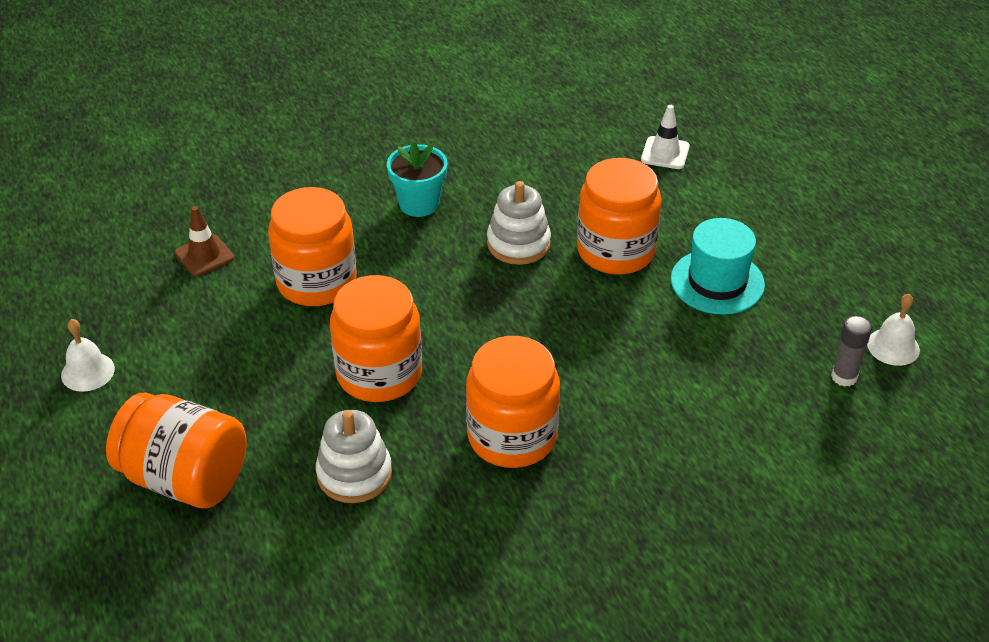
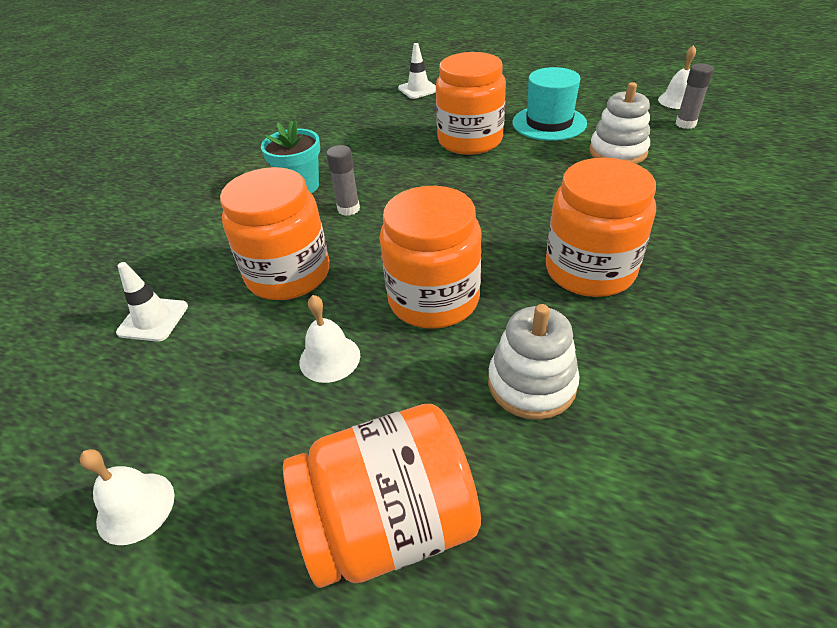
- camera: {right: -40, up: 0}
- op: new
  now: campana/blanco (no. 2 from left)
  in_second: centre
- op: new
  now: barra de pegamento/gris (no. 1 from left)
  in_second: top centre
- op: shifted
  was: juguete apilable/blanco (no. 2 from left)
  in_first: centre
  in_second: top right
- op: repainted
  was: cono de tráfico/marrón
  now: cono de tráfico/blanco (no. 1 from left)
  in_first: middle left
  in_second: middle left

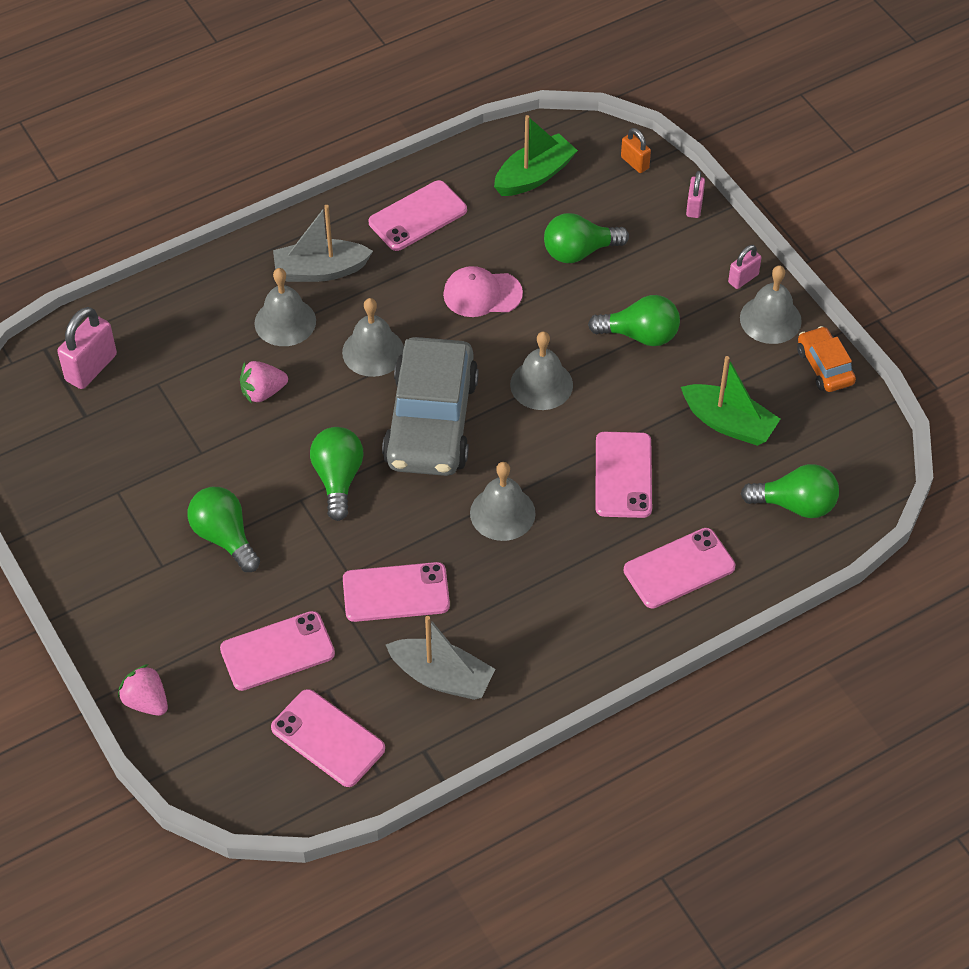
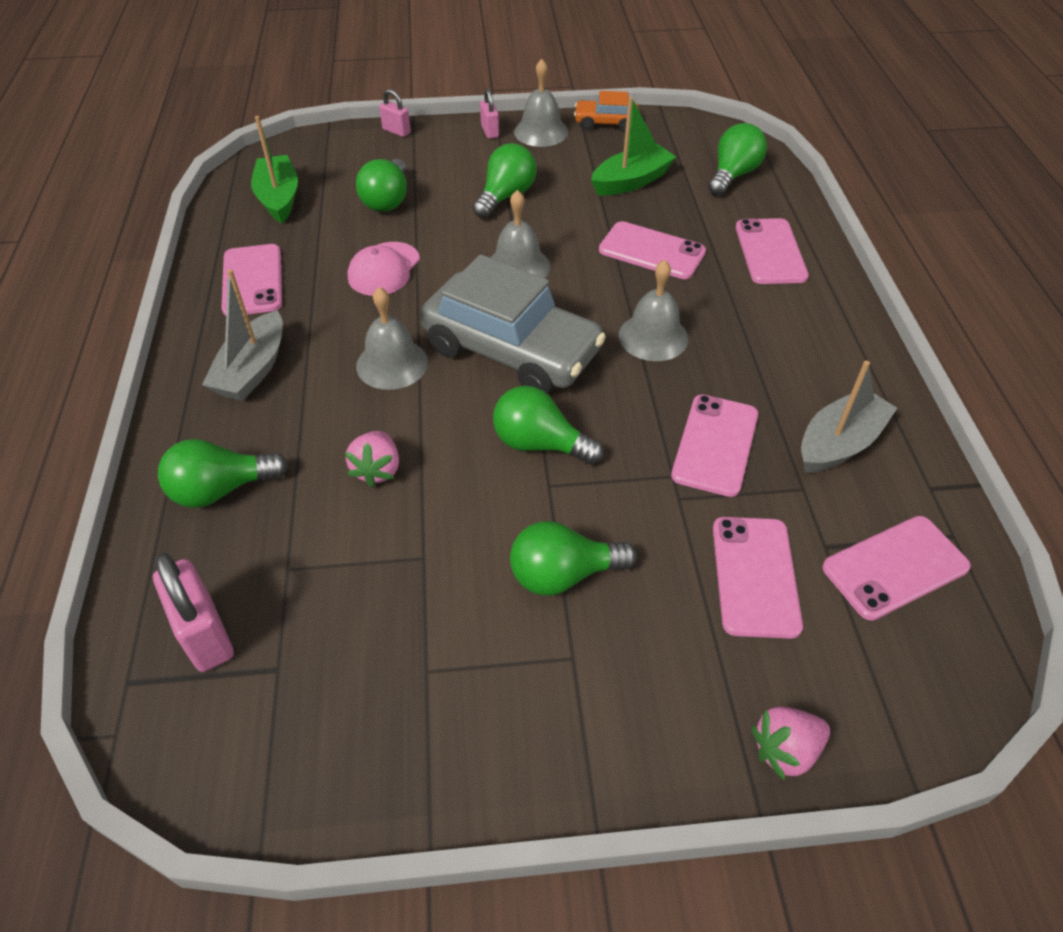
- camera: {right: -65, up: -5}
- op: gone
  was: campana/gris (no. 1 from left)
  in_first: top left
- op: gone
  was: candado/naranja
  in_first: top centre
- op: new
  now: bombilla/verde (no. 1 from left)
  in_second: middle left

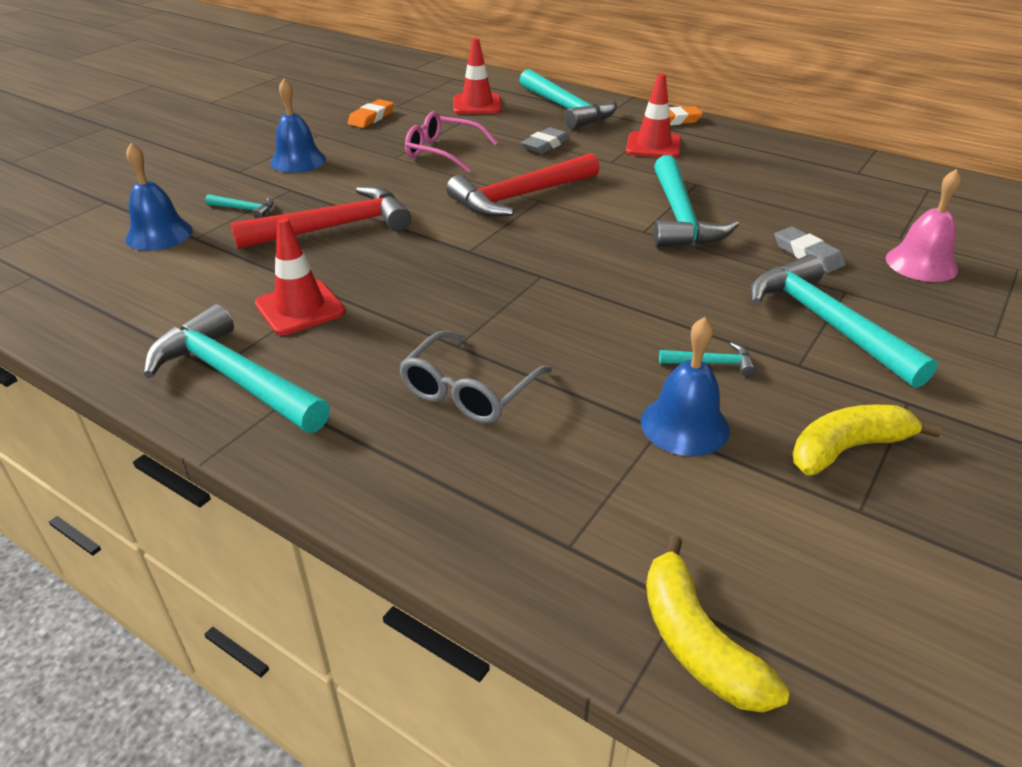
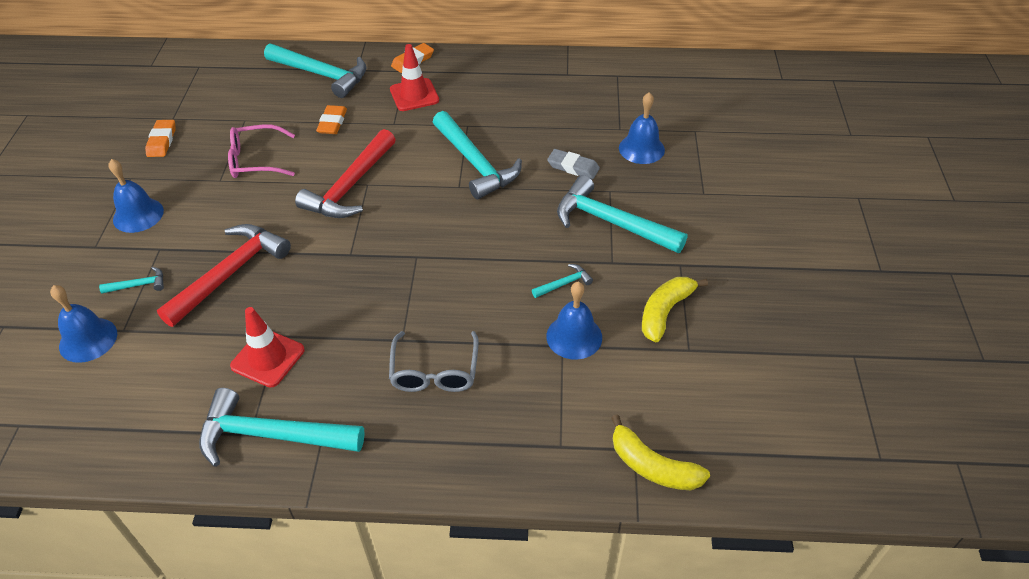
- camera: {right: -30, up: 10}
- op: gone
  was: cono de tráfico/rojo (no. 2 from left)
  in_first: top centre
- op: repainted
  was: goma de borrar/gris (no. 1 from left)
  now: goma de borrar/naranja (no. 2 from left)
  in_first: top centre
  in_second: top left
- op: repainted
  was: campana/rosa
  now: campana/azul (no. 4 from left)
  in_first: top right
  in_second: top centre

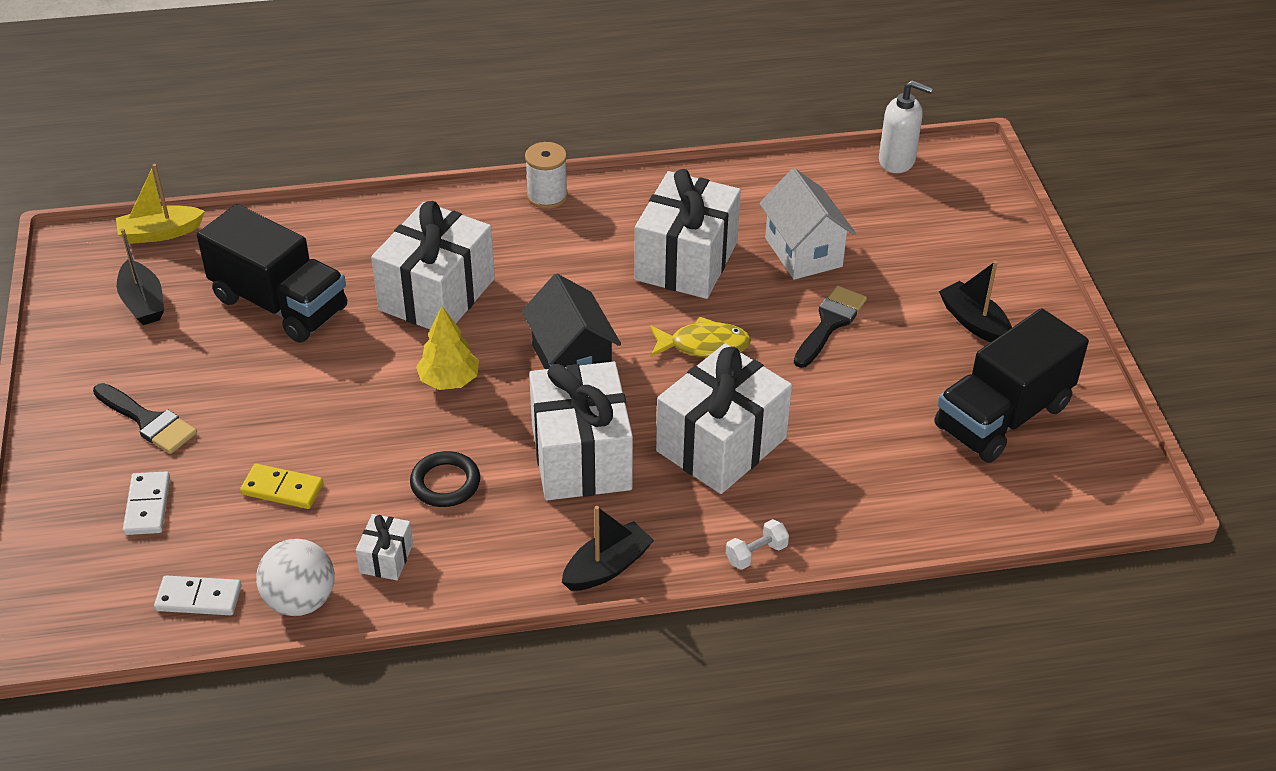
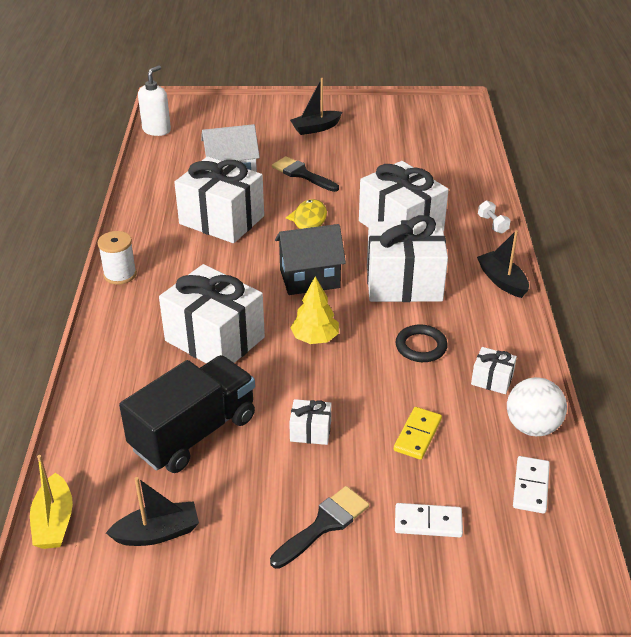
- camera: {right: -80, up: -5}
- op: gone
  was: camión/negro (no. 2 from left)
  in_first: middle right
- op: new
  now: regalo/blanco (no. 3 from left)
  in_second: centre

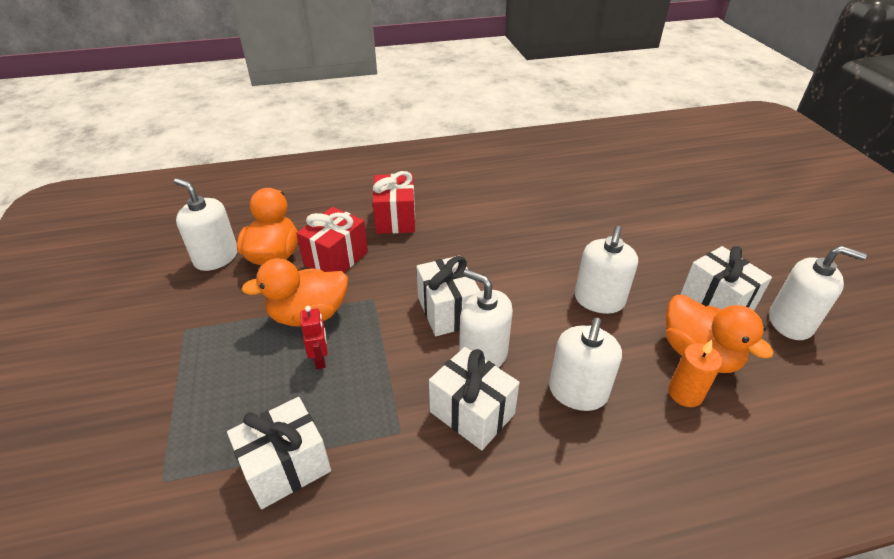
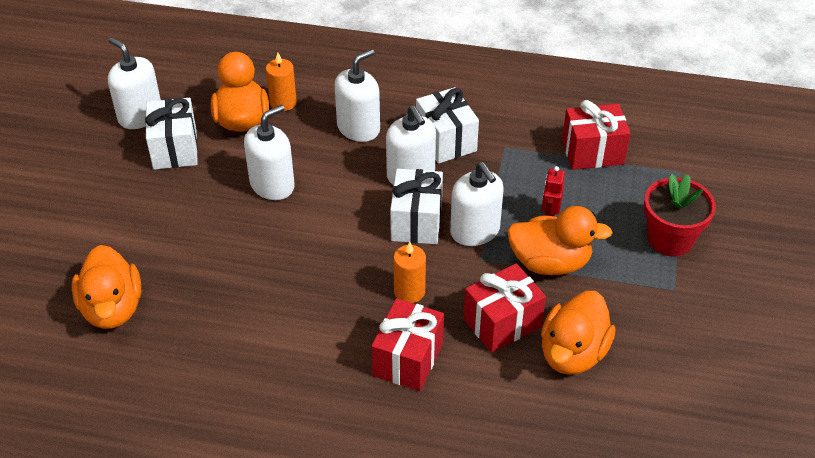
- camera: {right: -155, up: 5}
- op: new
  now: pato/naranja (no. 1 from left)
  in_second: middle left
- op: new
  now: vela/naranja (no. 2 from left)
  in_second: centre
- op: new
  now: maceta/rojo
  in_second: middle right
- op: shifted
  was: dispensador de jabón/blanco (no. 1 from left in the first image)
  now: dispensador de jabón/blanco (no. 5 from left)
  in_first: middle left
  in_second: centre
- op: repainted
  was: regalo/blanco (no. 1 from left)
  now: regalo/rojo (no. 3 from left)
  in_first: bottom left
  in_second: top right

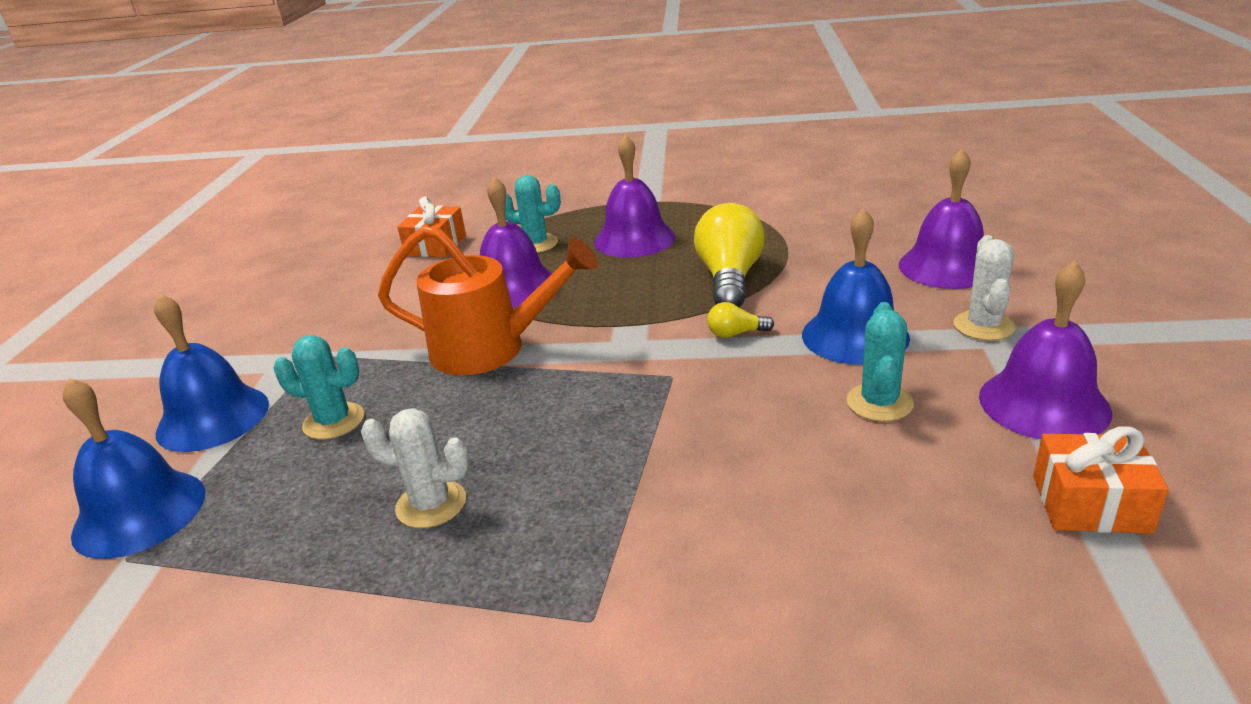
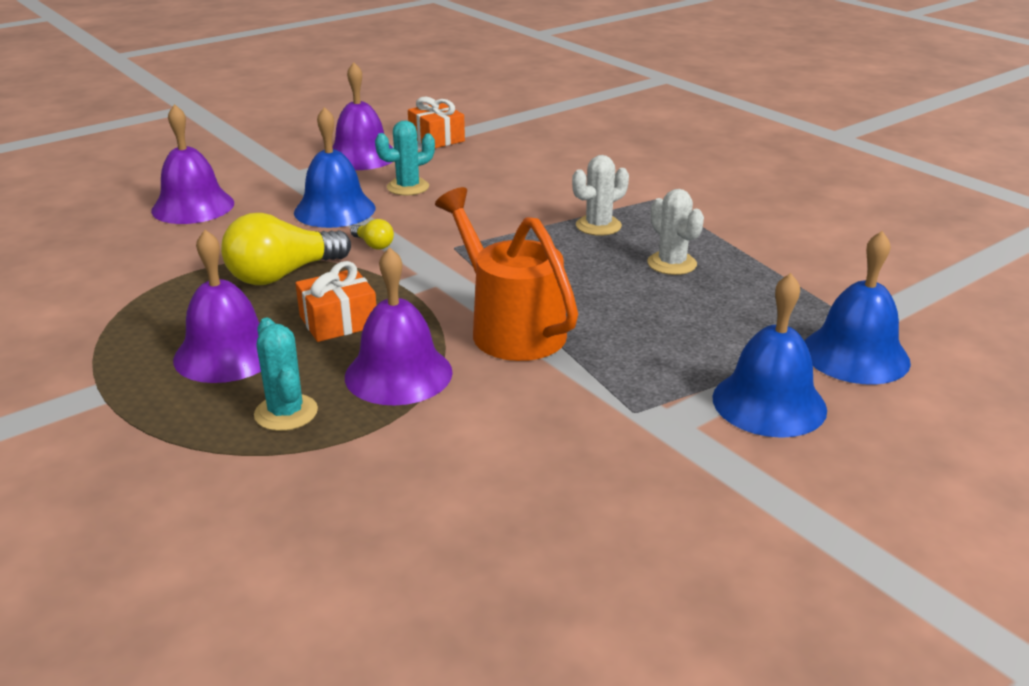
- camera: {right: -135, up: 0}
- op: gone
  was: cactus/turquesa (no. 1 from left)
  in_first: middle left
- op: shifted
  was: regalo/naranja (no. 1 from left)
  in_first: top centre
  in_second: middle left
- op: shifted
  was: cactus/blanco (no. 2 from left in the first image)
  now: cactus/blanco (no. 1 from left)
  in_first: middle right
  in_second: top centre

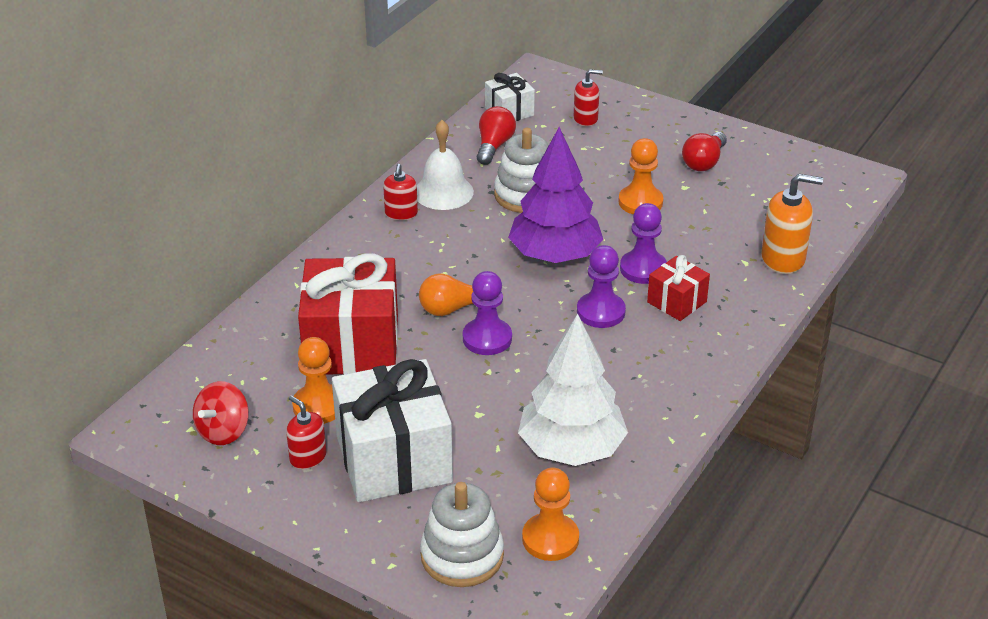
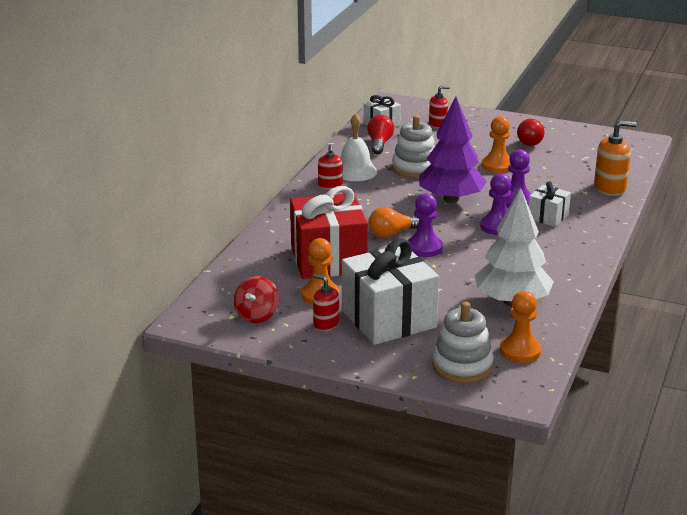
- camera: {right: -10, up: -10}
- op: repainted
  was: regalo/rojo (no. 2 from left)
  now: regalo/blanco (no. 3 from left)
  in_first: middle right
  in_second: middle right

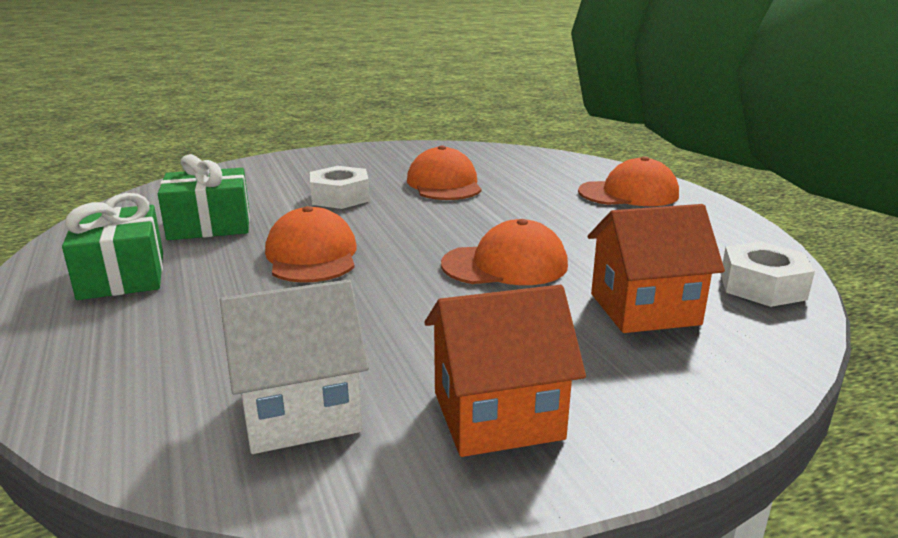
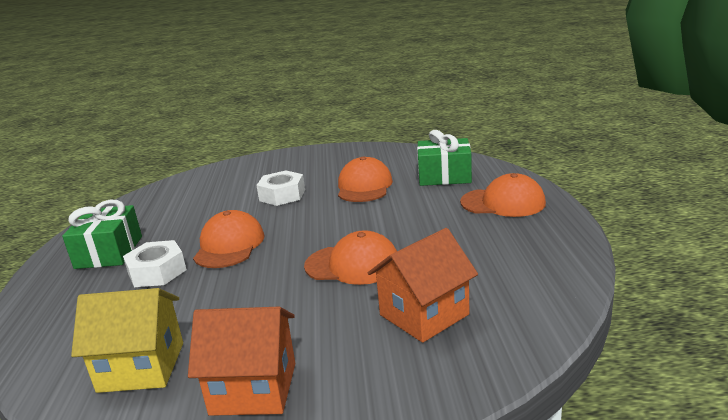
- camera: {right: 20, up: 0}
- op: shifted
  was: regalo/verde (no. 2 from left)
  in_first: middle left
  in_second: centre
- op: shifted
  was: tuerca/blanco (no. 2 from left in the first image)
  now: tuerca/blanco (no. 1 from left)
  in_first: middle right
  in_second: middle left
- op: repainted
  was: casa/blanco
  now: casa/amarillo
  in_first: bottom left
  in_second: bottom left
- op: rotated
  was: casa/naranja (no. 2 from left)
  in_first: middle right
  in_second: bottom centre
  clockwise: -45

